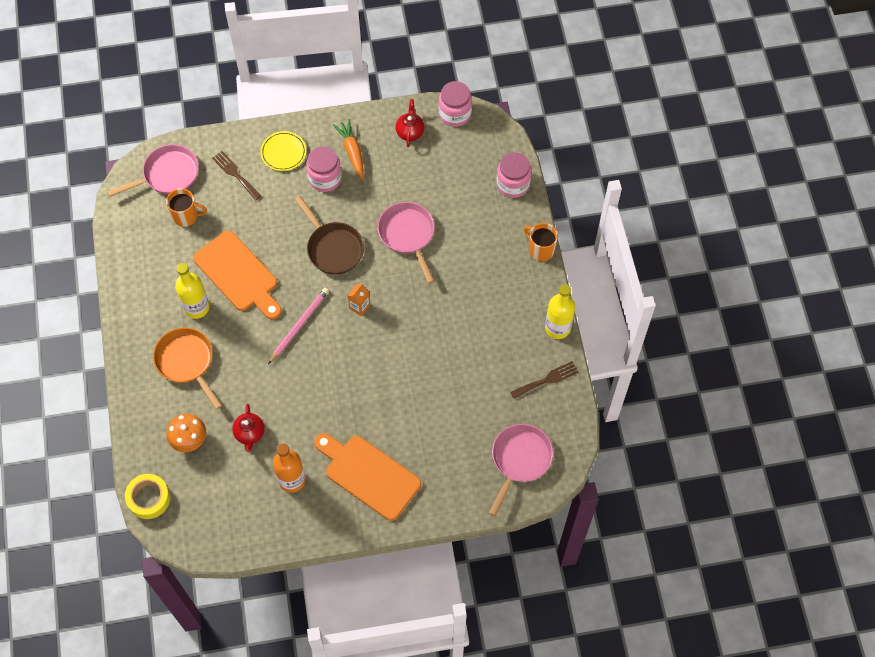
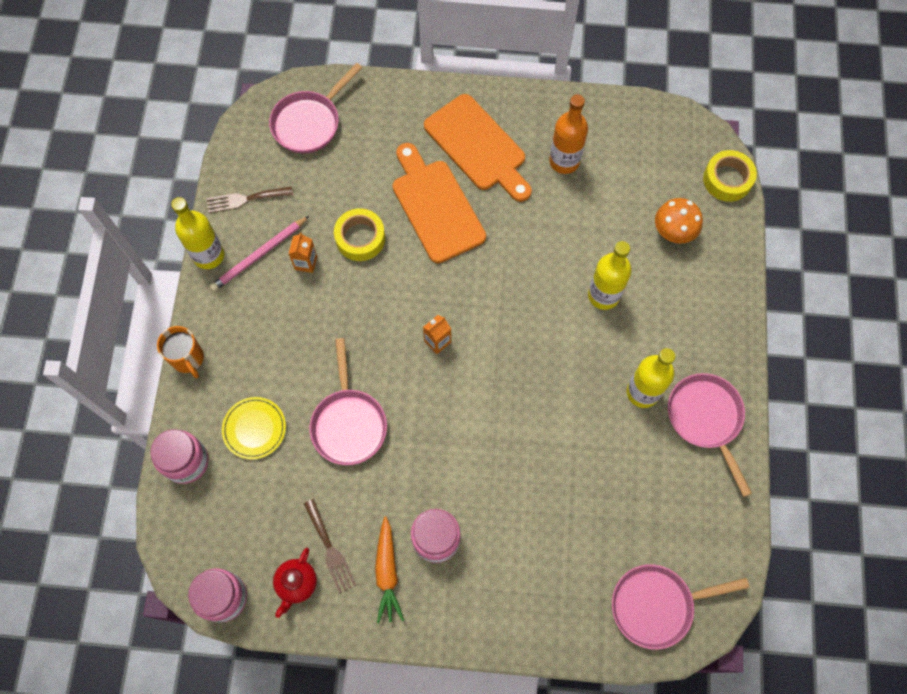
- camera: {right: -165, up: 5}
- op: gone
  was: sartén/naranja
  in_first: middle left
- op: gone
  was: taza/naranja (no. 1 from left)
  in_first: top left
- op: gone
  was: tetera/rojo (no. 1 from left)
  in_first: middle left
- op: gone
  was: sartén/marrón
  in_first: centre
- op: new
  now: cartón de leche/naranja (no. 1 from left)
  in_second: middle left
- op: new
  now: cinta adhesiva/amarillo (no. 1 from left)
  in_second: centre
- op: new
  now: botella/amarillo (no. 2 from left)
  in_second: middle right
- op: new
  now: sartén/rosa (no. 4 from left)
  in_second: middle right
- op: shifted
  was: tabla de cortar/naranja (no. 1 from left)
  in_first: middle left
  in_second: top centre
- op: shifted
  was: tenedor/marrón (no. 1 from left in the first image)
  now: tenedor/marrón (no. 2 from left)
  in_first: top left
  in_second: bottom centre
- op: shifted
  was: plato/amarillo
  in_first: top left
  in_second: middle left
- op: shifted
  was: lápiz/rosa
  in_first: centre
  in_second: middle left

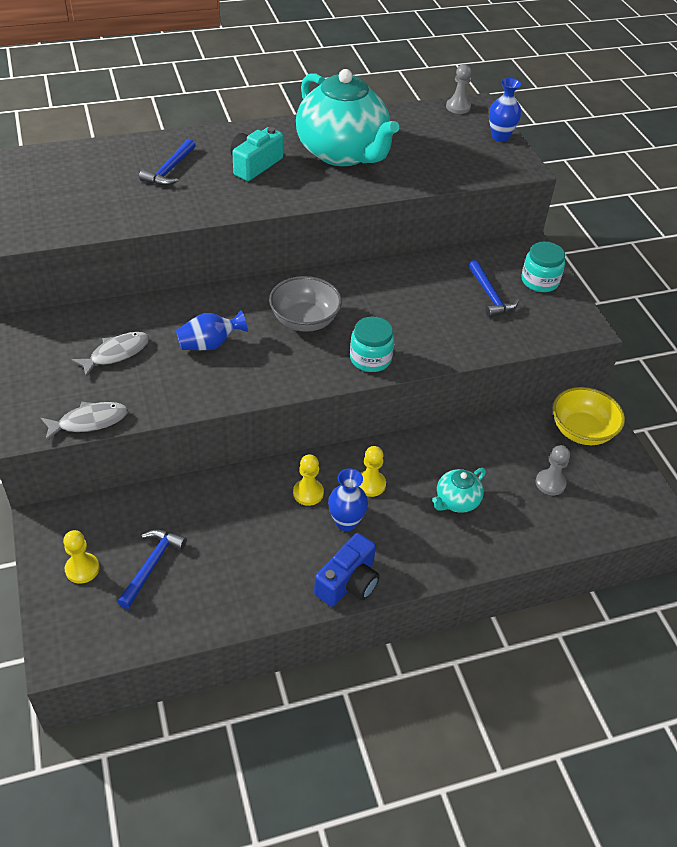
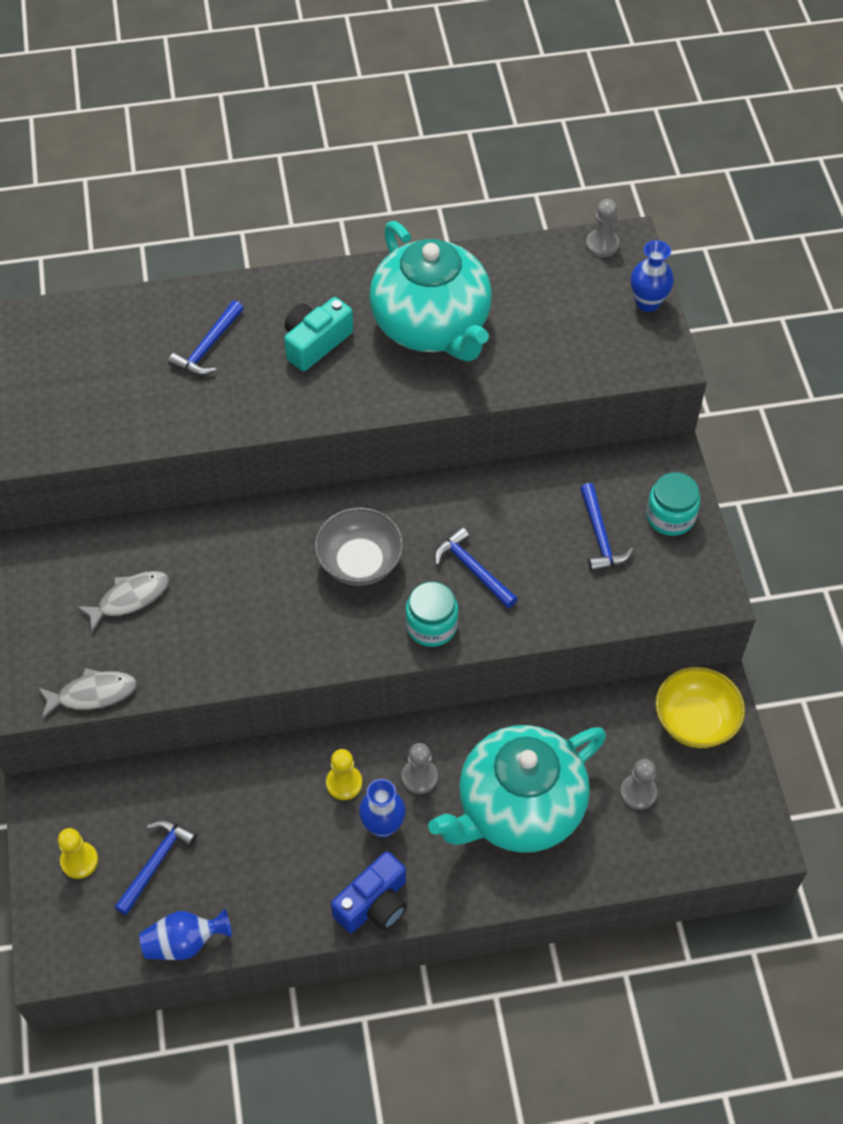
- camera: {right: 10, up: 10}
- op: new
  now: martillo/azul (no. 3 from left)
  in_second: centre
- op: shifted
  was: florero/azul (no. 1 from left)
  in_first: middle left
  in_second: bottom left
- op: repainted
  was: peón/amarillo (no. 3 from left)
  now: peón/gris (no. 1 from left)
  in_first: centre
  in_second: bottom centre
- op: scaled
  was: tetera/turquesa (no. 2 from left)
  in_first: middle right
  in_second: bottom centre
  ratio: 2.31

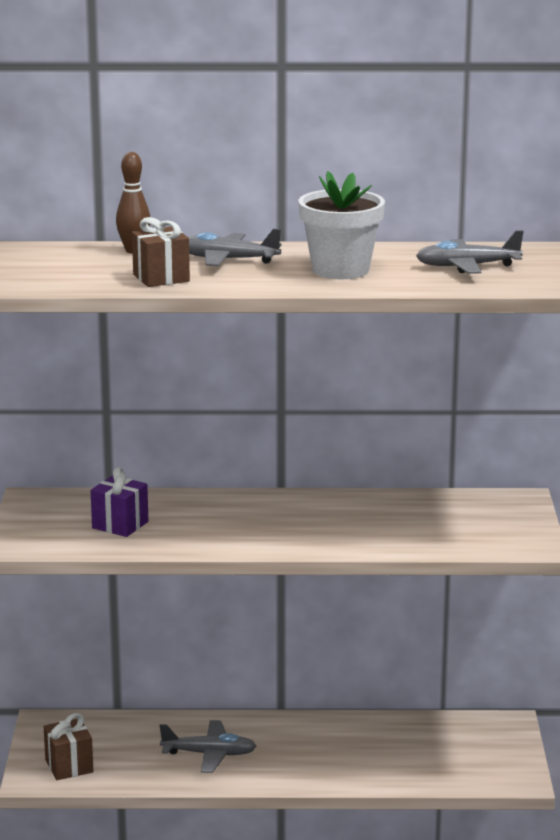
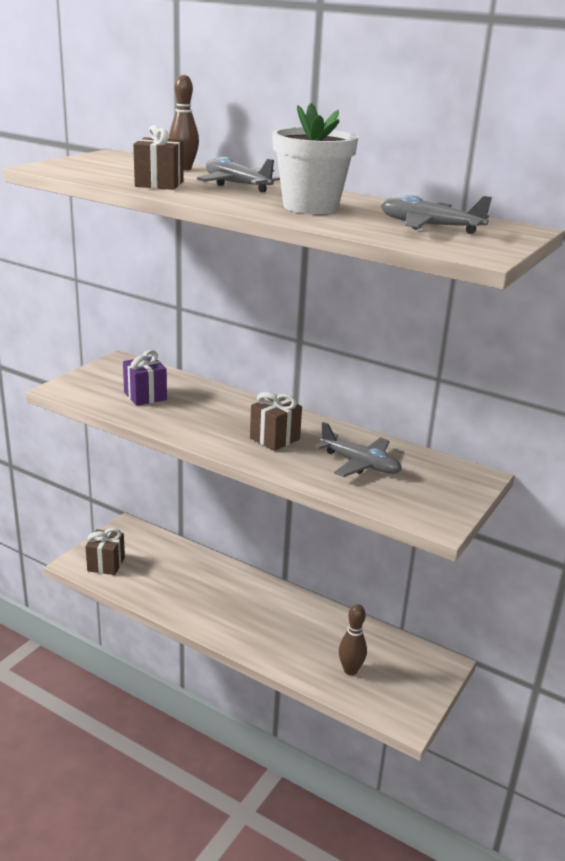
- camera: {right: 30, up: 5}
- op: new
  now: regalo/marrón (no. 3 from left)
  in_second: centre
- op: new
  now: bolo/marrón (no. 2 from left)
  in_second: bottom centre
- op: shifted
  was: avión/gris (no. 1 from left in the first image)
  now: avión/gris (no. 2 from left)
  in_first: bottom centre
  in_second: centre

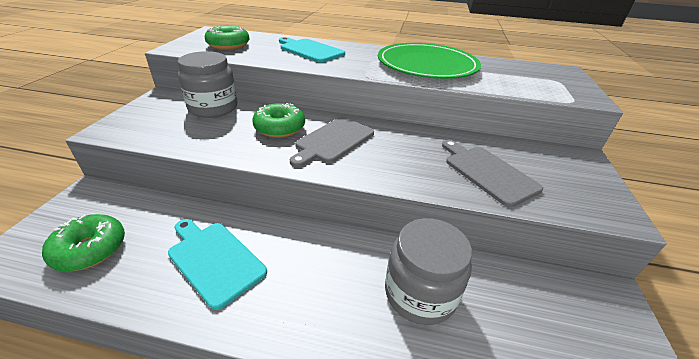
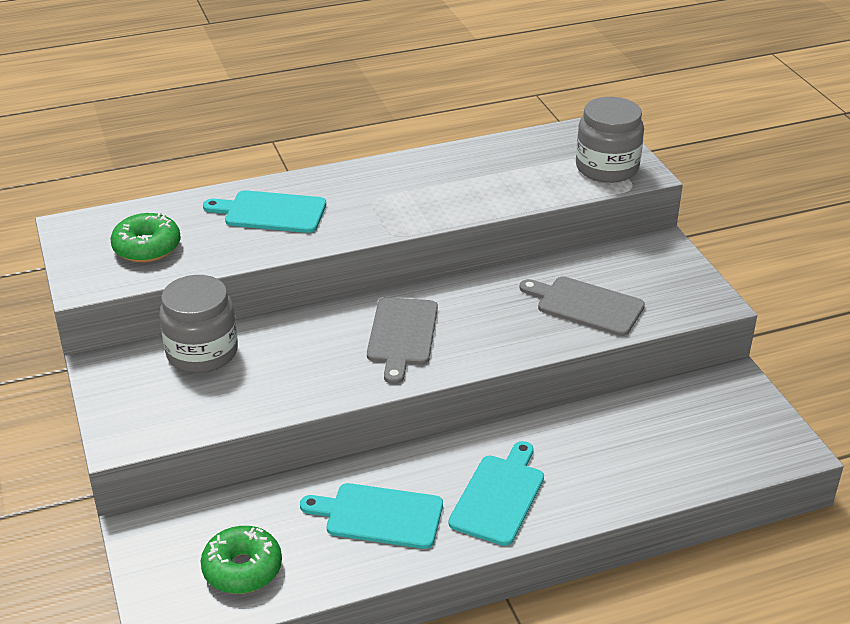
- camera: {right: -30, up: 0}
- op: gone
  was: rosquilla/verde (no. 3 from left)
  in_first: centre
- op: gone
  was: plato/verde
  in_first: top centre
- op: new
  now: tabla de cortar/turquesa (no. 3 from left)
  in_second: bottom centre
- op: shifted
  was: tarro/gris (no. 2 from left)
  in_first: bottom centre
  in_second: top right

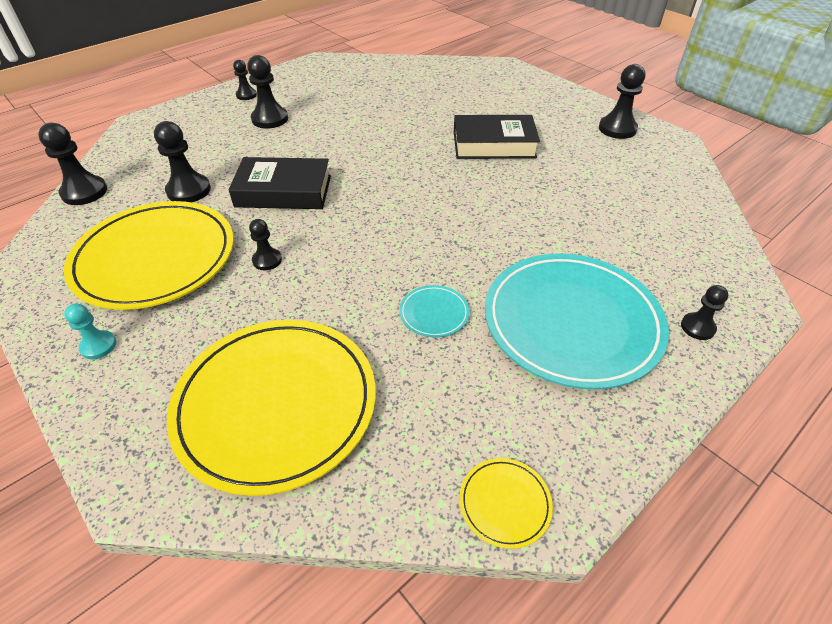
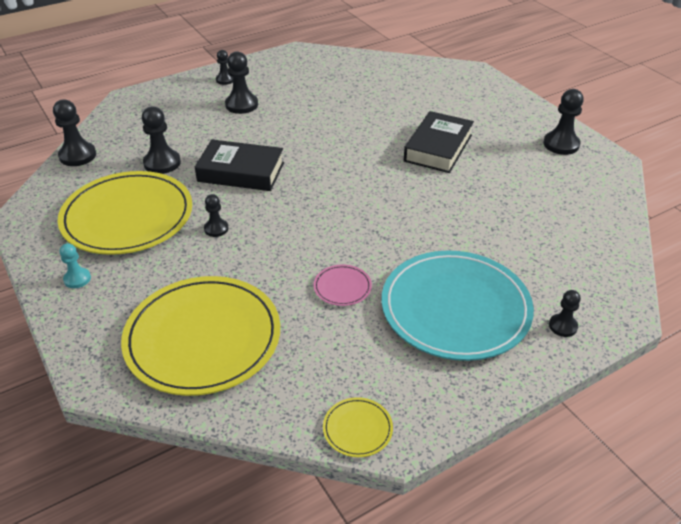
- camera: {right: 10, up: -5}
- op: repainted
  was: plato/turquesa (no. 1 from left)
  now: plato/rosa
  in_first: centre
  in_second: centre
- op: rotated
  was: libro/negro (no. 2 from left)
  in_first: top centre
  in_second: top centre
  clockwise: -75

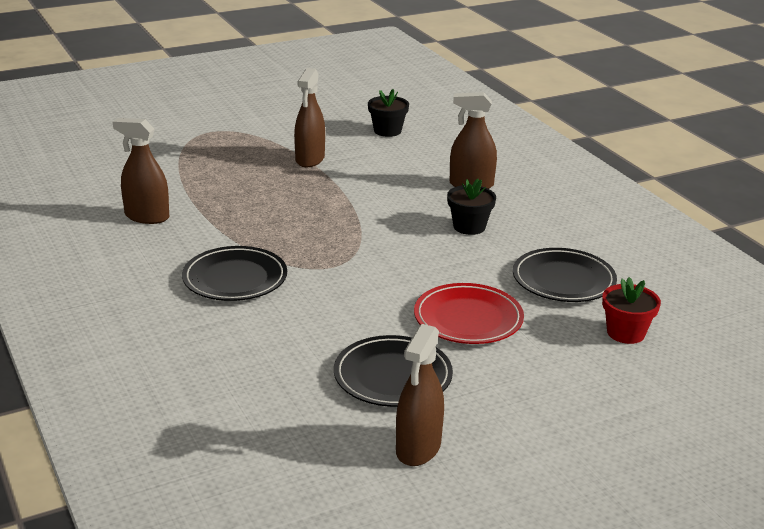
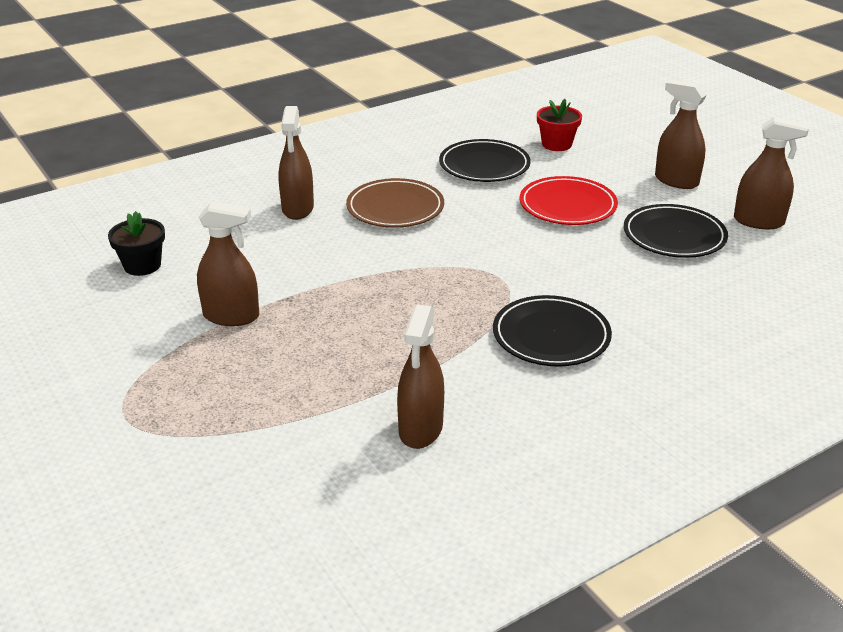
- camera: {right: -95, up: 5}
- op: new
  now: pulverizador/marrón (no. 4 from left)
  in_second: top right
- op: swapped
  was: maceta/negro (no. 2 from left)
  now: plato/marrón
  in_first: centre
  in_second: top centre

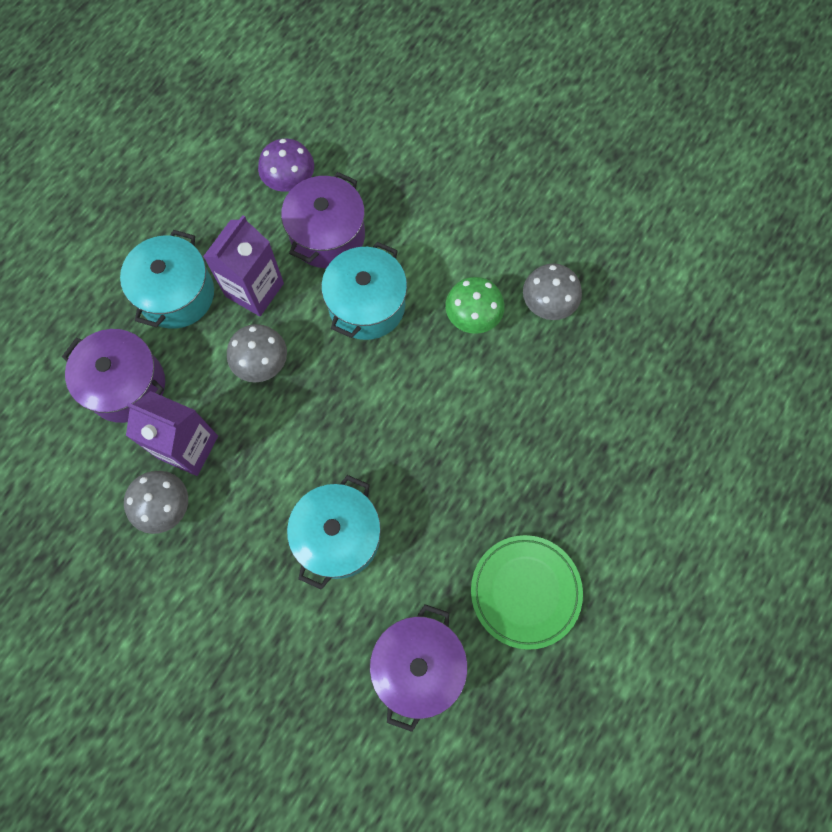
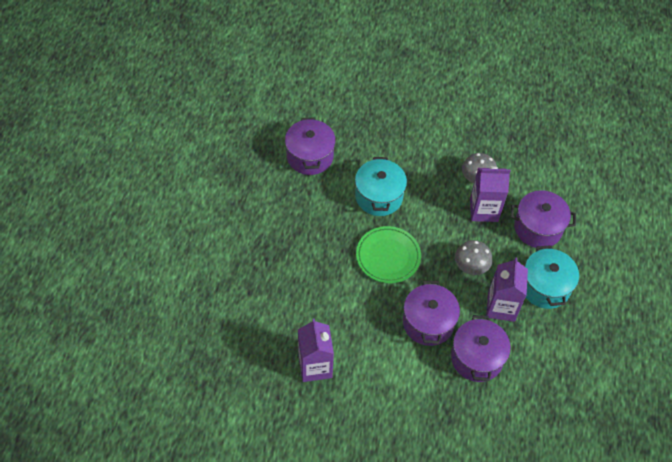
- camera: {right: 155, up: -15}
- op: gone
  was: seta/morado
  in_first: top centre
- op: gone
  was: seta/verde
  in_first: centre
- op: shifted
  was: plato/verde
  in_first: bottom centre
  in_second: centre
- op: swapped
  was: seta/gris (no. 3 from left)
  now: cartón de leche/morado (no. 1 from left)
  in_first: centre
  in_second: bottom centre
- op: repainted
  was: olla/turquesa (no. 3 from left)
  now: olla/morado (no. 2 from left)
  in_first: centre
  in_second: bottom centre

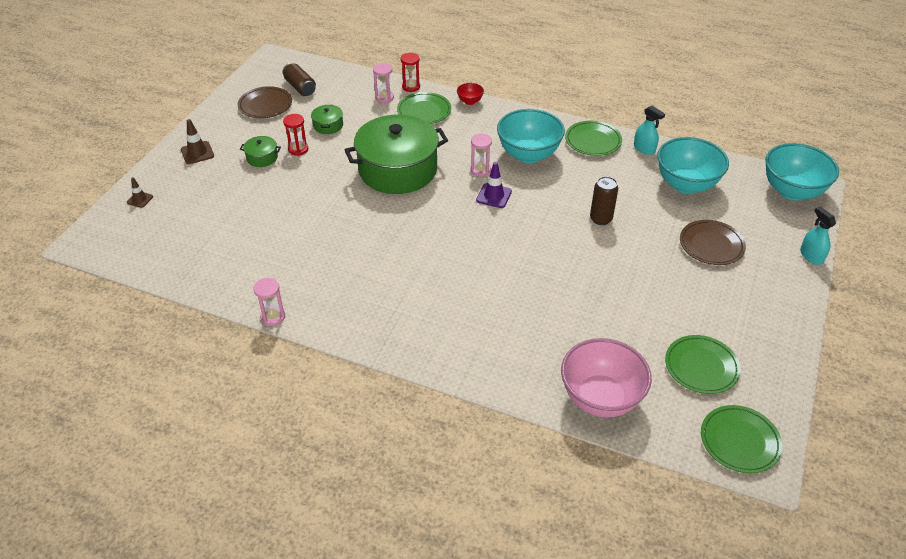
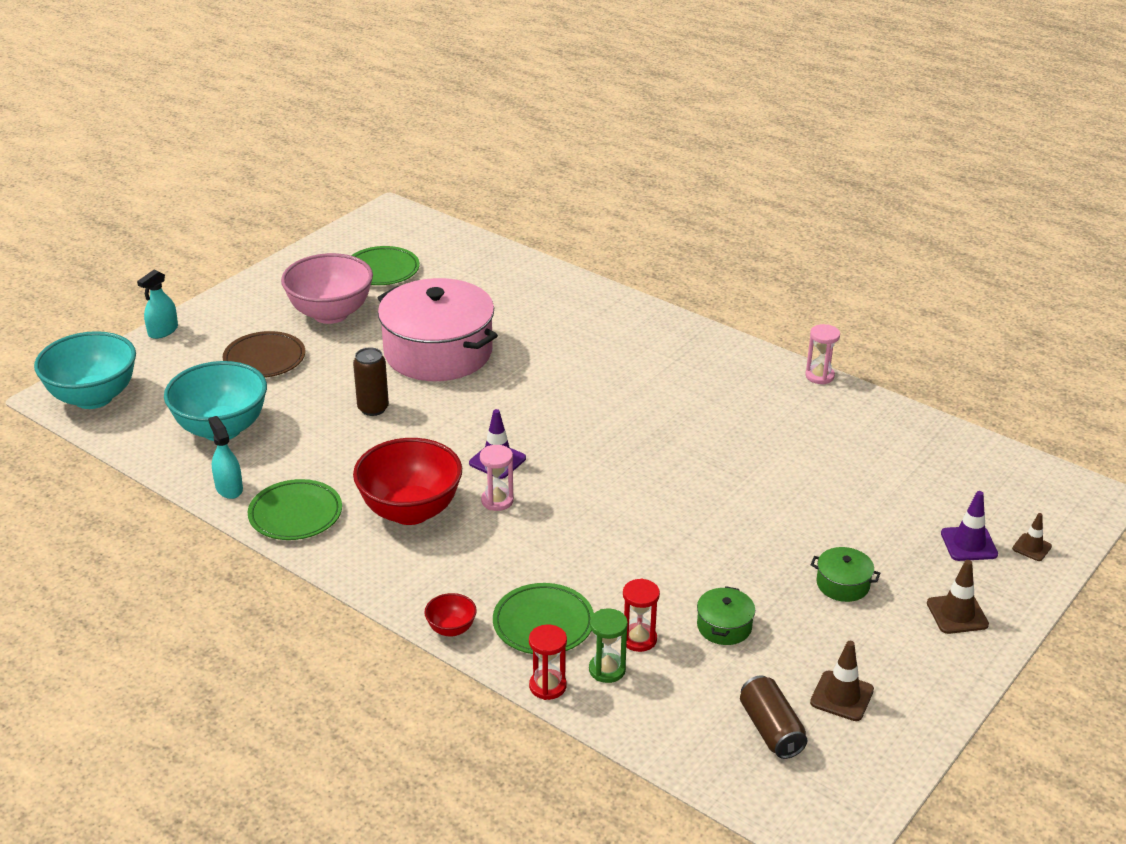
- camera: {right: -165, up: -10}
- op: gone
  was: olla/verde (no. 3 from left)
  in_first: top centre
- op: gone
  was: plato/verde (no. 4 from left)
  in_first: bottom right
- op: new
  now: olla/rosa
  in_second: centre
- op: new
  now: cono de tráfico/morado (no. 2 from left)
  in_second: middle right
- op: shifted
  was: reloj de arena/rojo (no. 1 from left in the first image)
  now: reloj de arena/rojo (no. 2 from left)
  in_first: top left
  in_second: bottom centre
- op: shifted
  was: cuenco/rosa
  in_first: bottom right
  in_second: middle left
- op: swapped
  was: plato/marrón (no. 1 from left)
  now: cono de tráfico/marrón (no. 1 from left)
  in_first: top left
  in_second: bottom right
- op: repainted
  was: reloj de arena/rosa (no. 2 from left)
  now: reloj de arena/verde
  in_first: top centre
  in_second: bottom centre
- op: repainted
  was: cuenco/turquesa (no. 1 from left)
  now: cuenco/rojo (no. 1 from left)
  in_first: top centre
  in_second: centre
- op: rotated
  was: pulverizador/turquesa (no. 2 from left in the first image)
  in_first: middle right
  in_second: middle left
  clockwise: 45

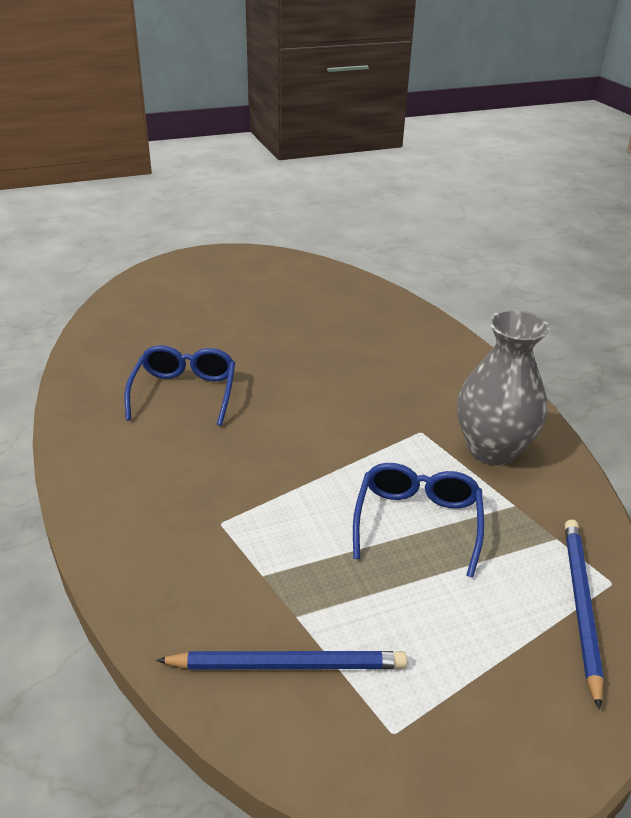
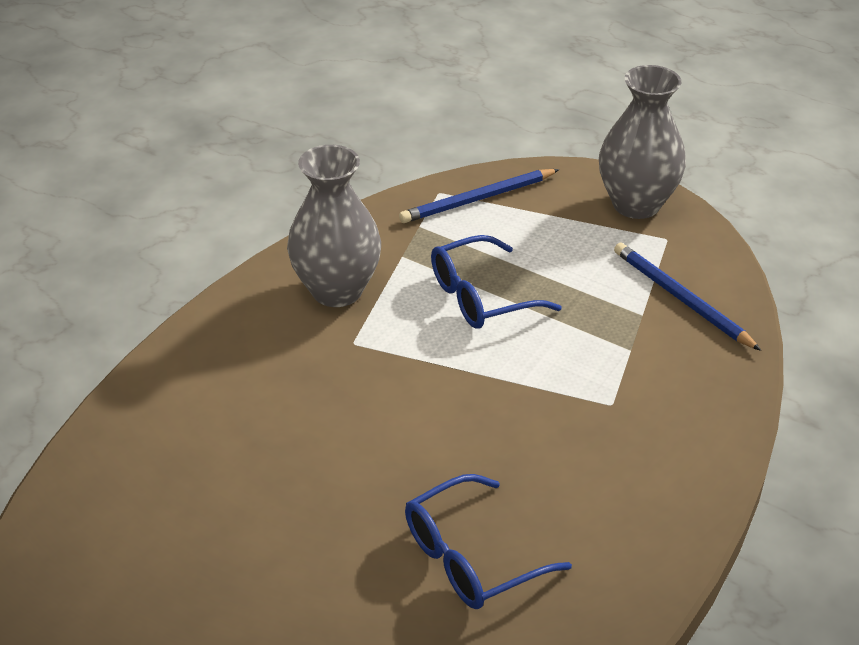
- camera: {right: -125, up: 5}
- op: new
  now: florero/gris (no. 2 from left)
  in_second: top right

